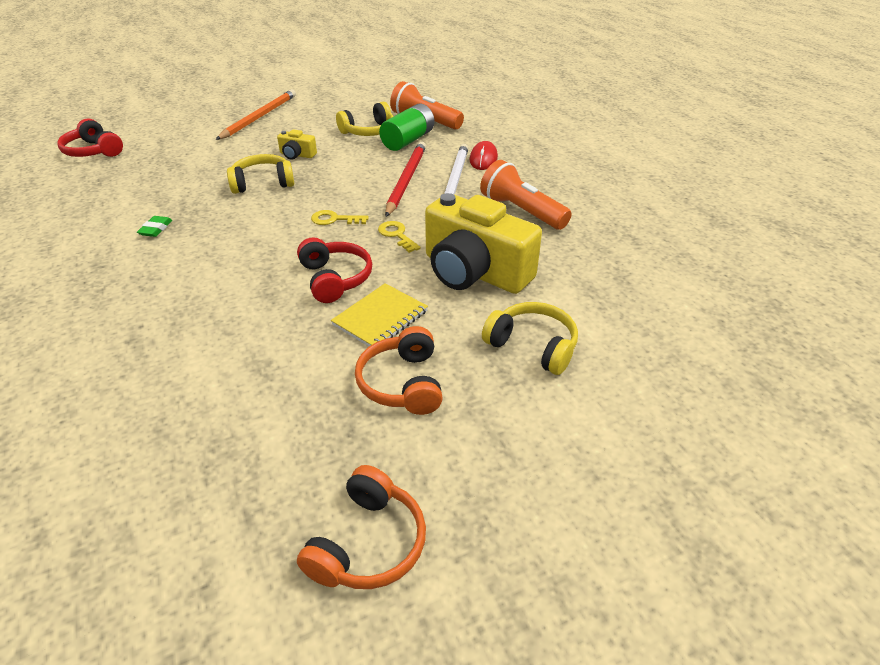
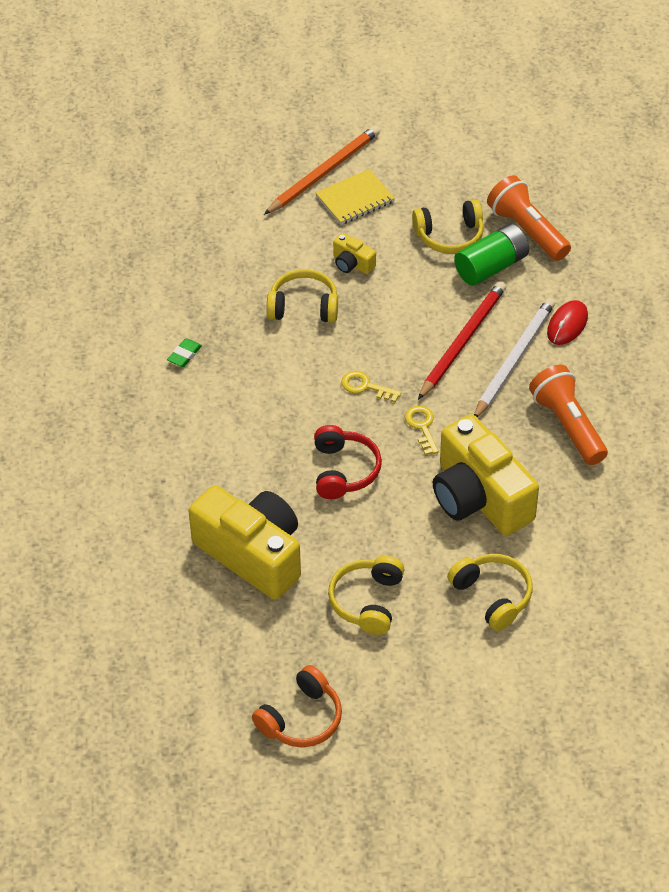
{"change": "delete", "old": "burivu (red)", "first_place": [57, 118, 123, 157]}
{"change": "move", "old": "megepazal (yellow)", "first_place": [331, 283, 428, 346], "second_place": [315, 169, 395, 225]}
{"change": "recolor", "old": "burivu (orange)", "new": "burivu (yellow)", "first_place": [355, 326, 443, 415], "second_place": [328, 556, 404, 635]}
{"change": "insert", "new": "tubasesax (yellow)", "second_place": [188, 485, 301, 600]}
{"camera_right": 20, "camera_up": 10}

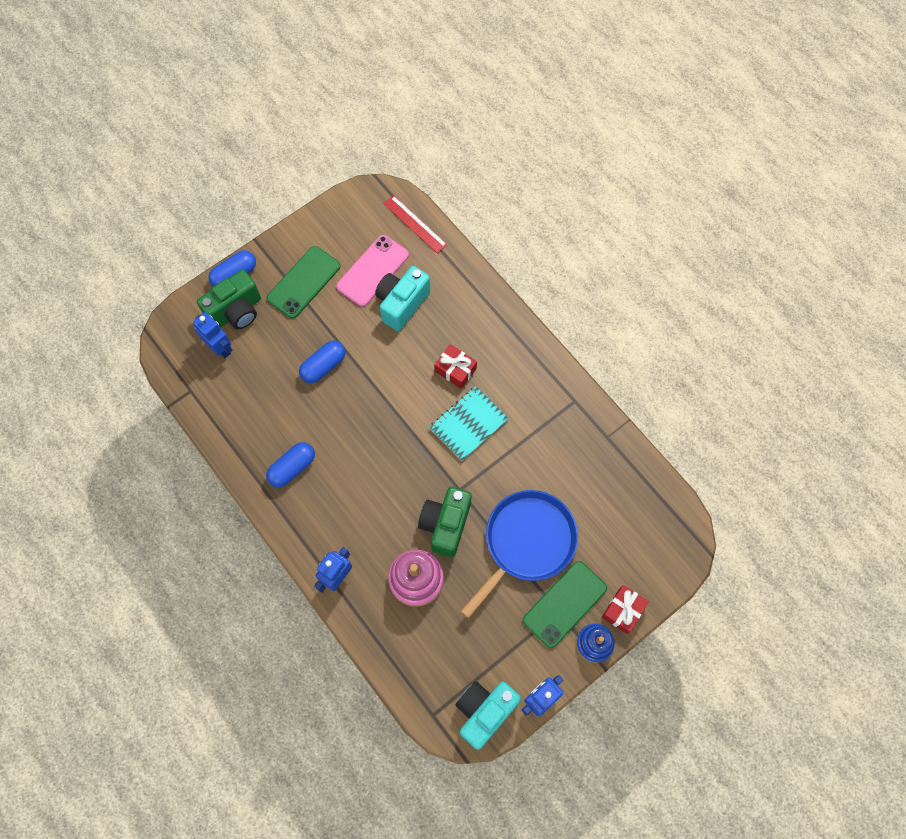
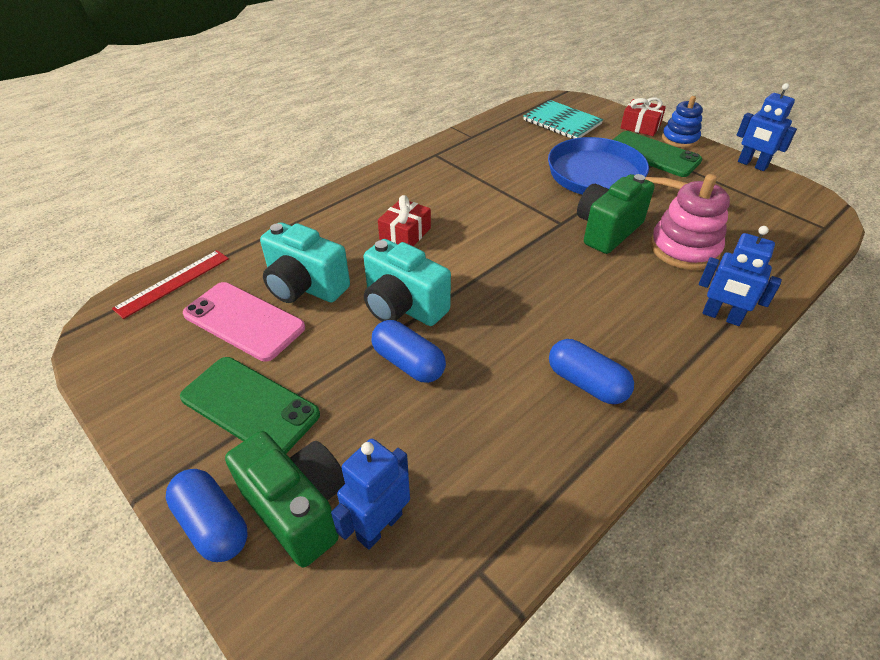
{"change": "move", "old": "megepazal (turquoise)", "first_place": [429, 386, 509, 461], "second_place": [523, 100, 603, 139]}
{"change": "rotate", "old": "tubasesax (green)", "first_place": [418, 487, 471, 557], "second_place": [577, 174, 655, 254], "degrees": 120}
{"change": "move", "old": "tubasesax (turquoise)", "first_place": [456, 681, 521, 750], "second_place": [364, 239, 451, 326]}
{"camera_right": -95, "camera_up": -25}

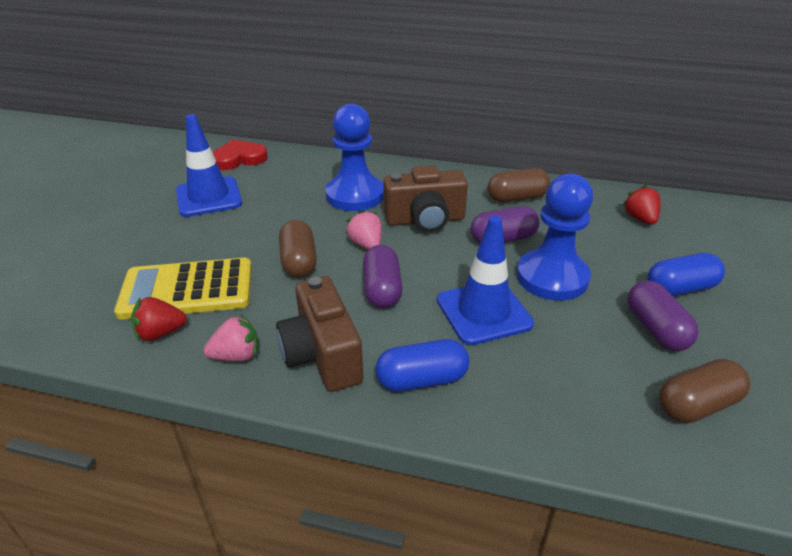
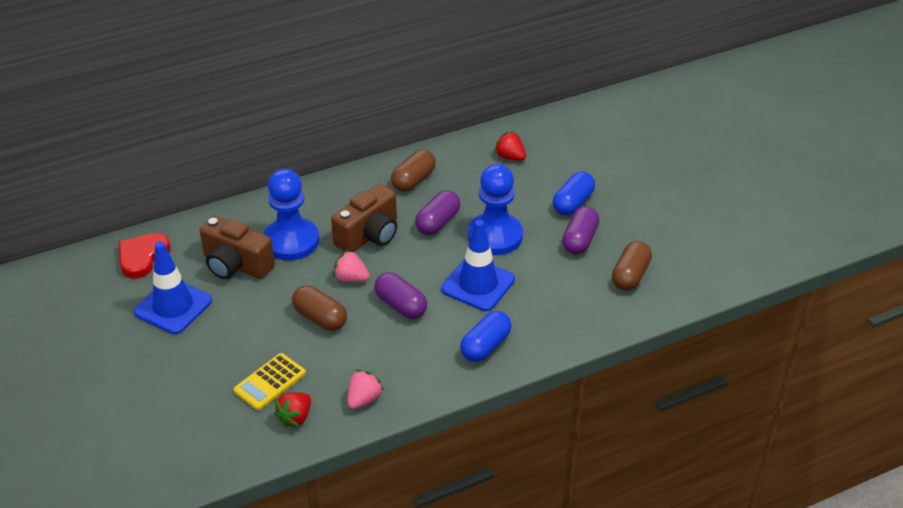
{"change": "resize", "old": "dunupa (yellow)", "first_place": [114, 258, 252, 320], "second_place": [233, 353, 306, 411], "factor": 0.62}
{"change": "move", "old": "tubasesax (brown)", "first_place": [276, 276, 363, 392], "second_place": [200, 216, 275, 279]}
{"change": "rotate", "old": "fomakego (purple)", "first_place": [627, 281, 699, 351], "second_place": [562, 206, 599, 255], "degrees": 75}
{"camera_right": -40, "camera_up": 5}

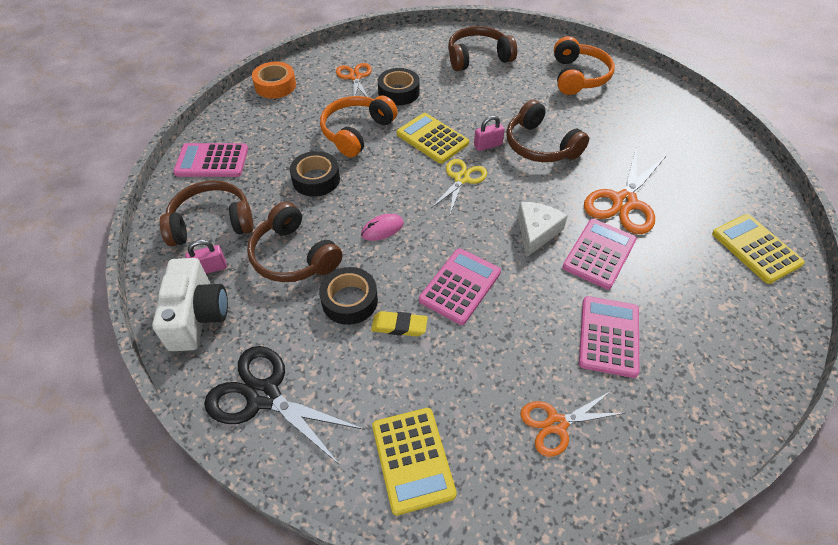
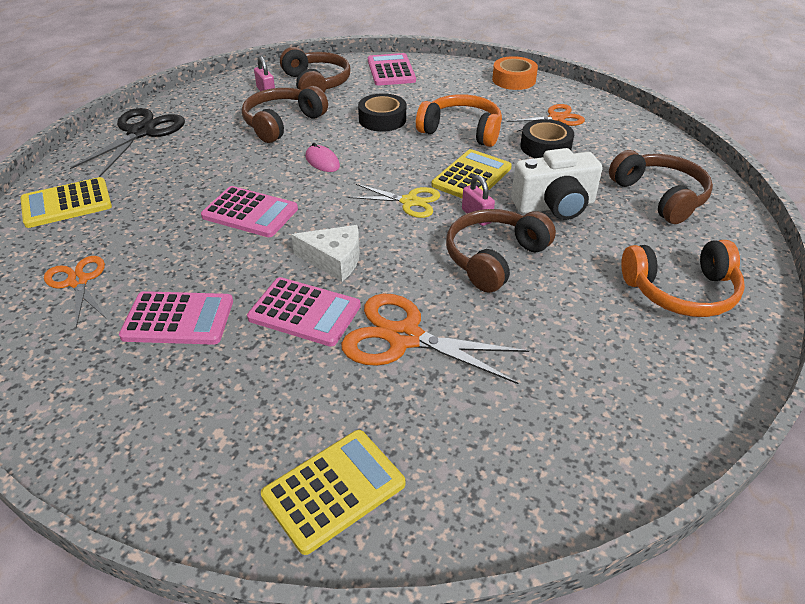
{"change": "move", "old": "tubasesax (white)", "first_place": [152, 258, 228, 351], "second_place": [511, 148, 603, 220]}
{"change": "delete", "old": "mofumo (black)", "first_place": [319, 267, 378, 325]}
{"change": "delete", "old": "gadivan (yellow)", "first_place": [371, 311, 428, 336]}
{"camera_right": 80, "camera_up": -10}

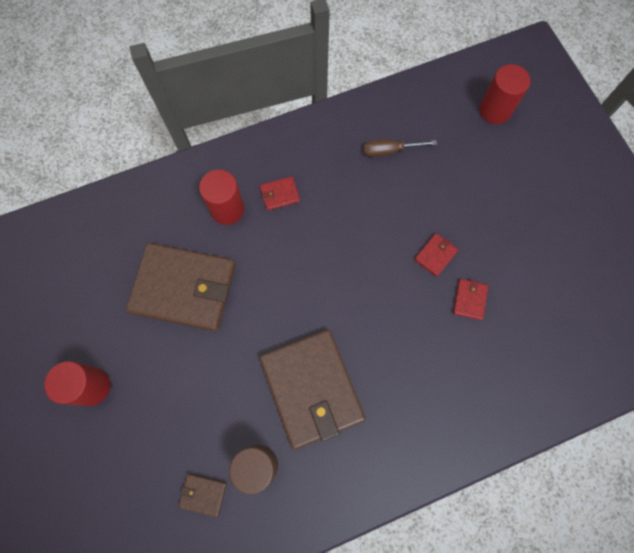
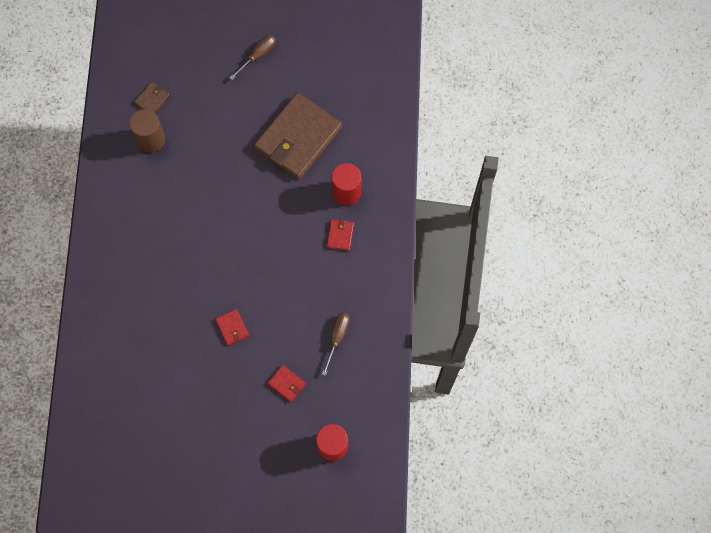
{"change": "move", "old": "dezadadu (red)", "first_place": [453, 279, 488, 321], "second_place": [267, 365, 306, 402]}
{"change": "delete", "old": "dezadadu (brown)", "first_place": [259, 330, 366, 450]}
{"change": "replace", "old": "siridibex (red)", "new": "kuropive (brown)", "first_place": [44, 361, 111, 406], "second_place": [229, 35, 276, 80]}
{"camera_right": 115, "camera_up": 0}

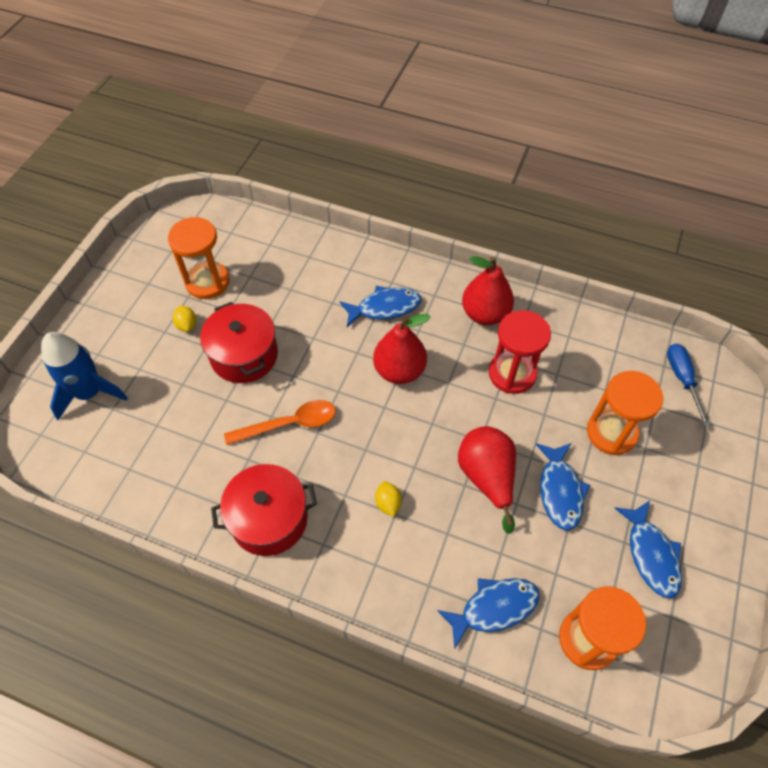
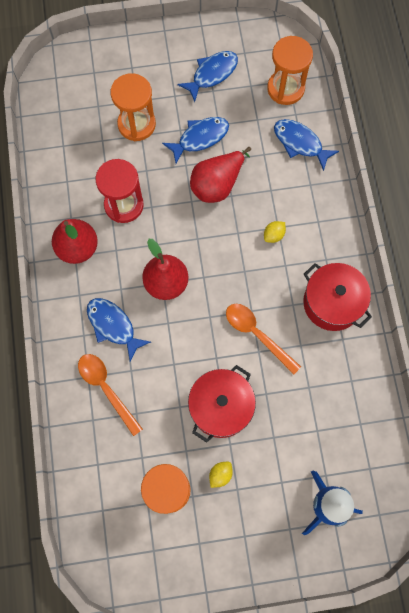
{"change": "delete", "old": "kuropive (blue)", "first_place": [667, 343, 711, 427]}
{"change": "insert", "new": "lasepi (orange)", "second_place": [78, 354, 143, 436]}
{"camera_right": -120, "camera_up": 15}

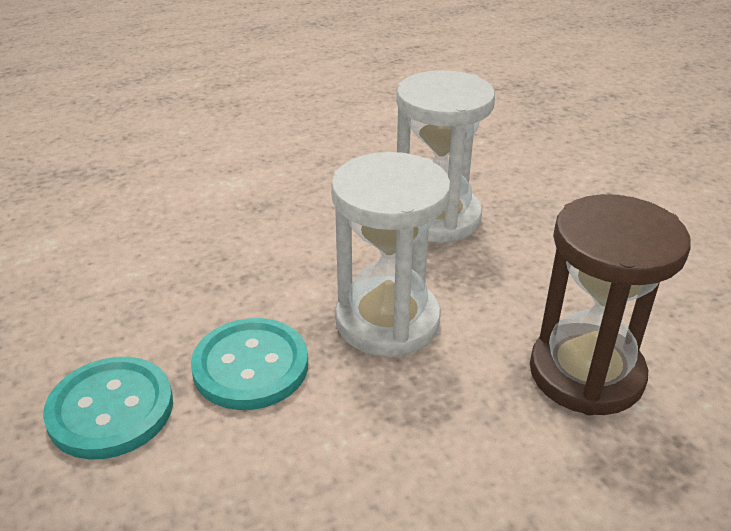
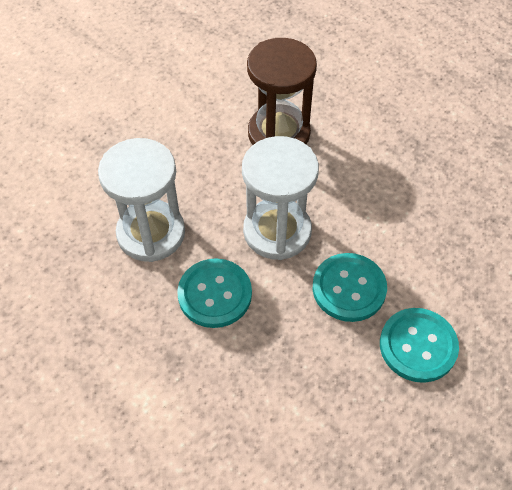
{"change": "insert", "new": "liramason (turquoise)", "second_place": [177, 258, 252, 328]}
{"camera_right": -110, "camera_up": 20}

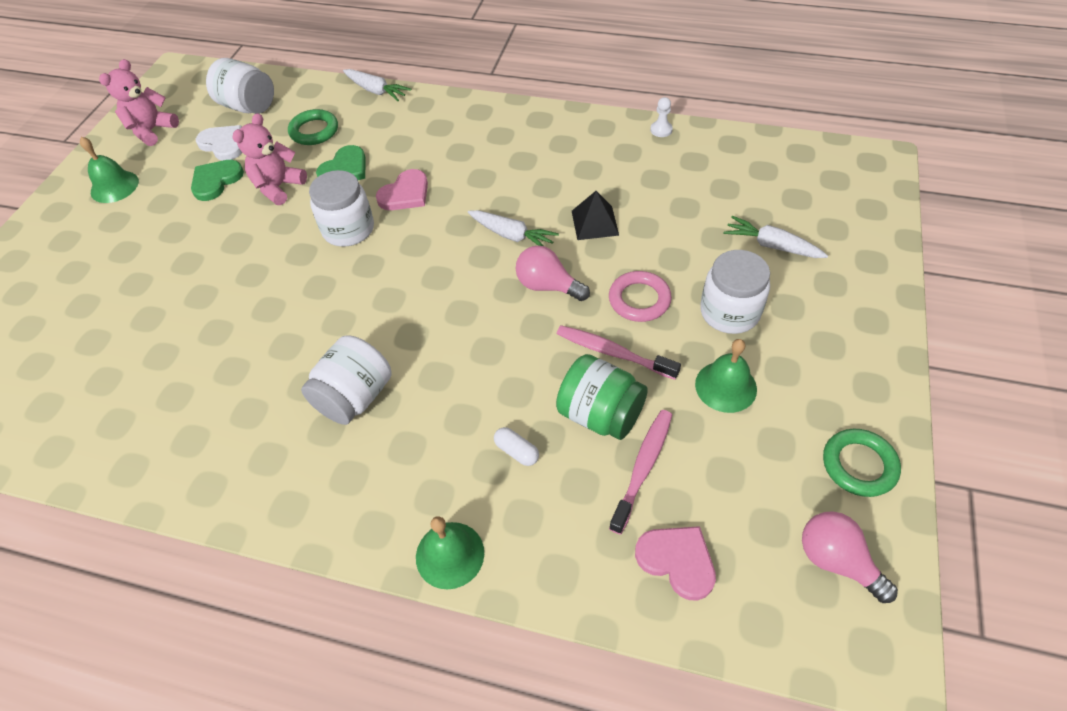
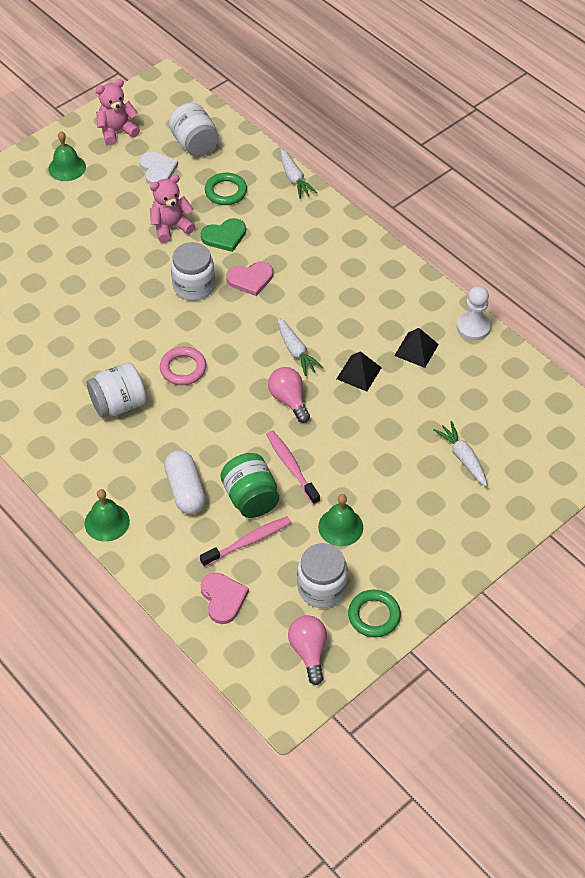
{"change": "resize", "old": "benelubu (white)", "first_place": [650, 97, 673, 137], "second_place": [457, 286, 491, 341], "factor": 1.76}
{"change": "delete", "old": "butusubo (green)", "first_place": [191, 160, 244, 201]}
{"change": "move", "old": "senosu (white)", "first_place": [700, 250, 770, 334], "second_place": [297, 543, 348, 608]}
{"change": "move", "old": "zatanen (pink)", "first_place": [609, 271, 672, 322], "second_place": [160, 347, 207, 385]}
{"change": "resize", "old": "fomakego (white)", "first_place": [494, 427, 539, 466], "second_place": [164, 450, 206, 514], "factor": 1.99}
{"change": "insert", "new": "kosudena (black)", "second_place": [394, 328, 439, 368]}
{"camera_right": 30, "camera_up": 0}

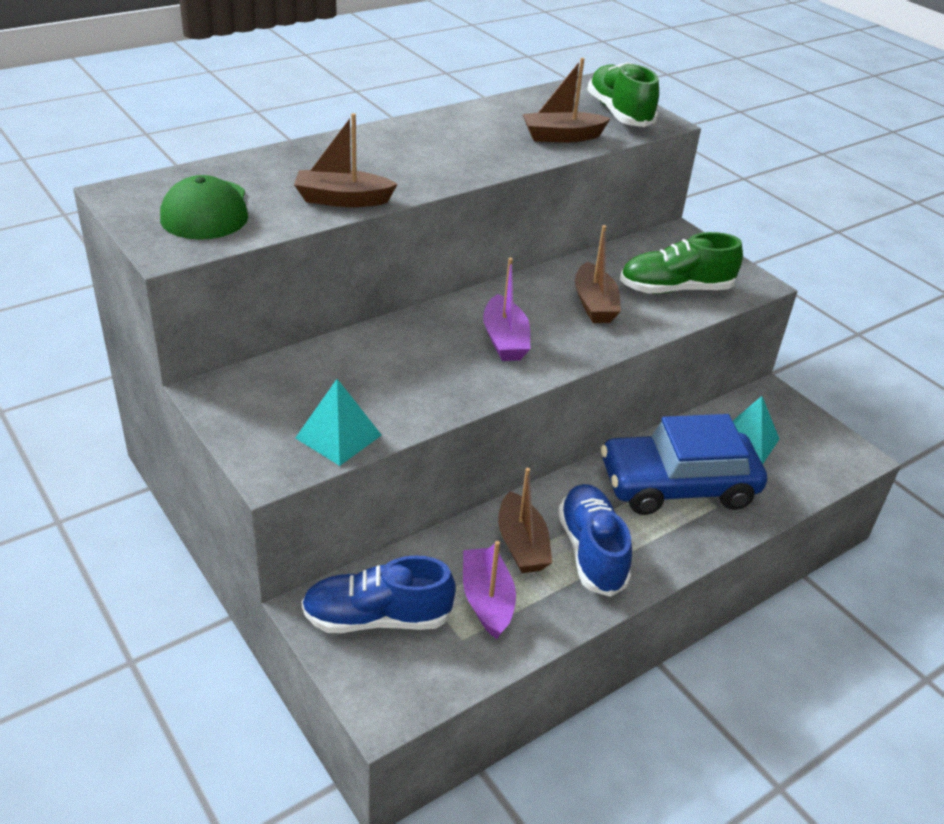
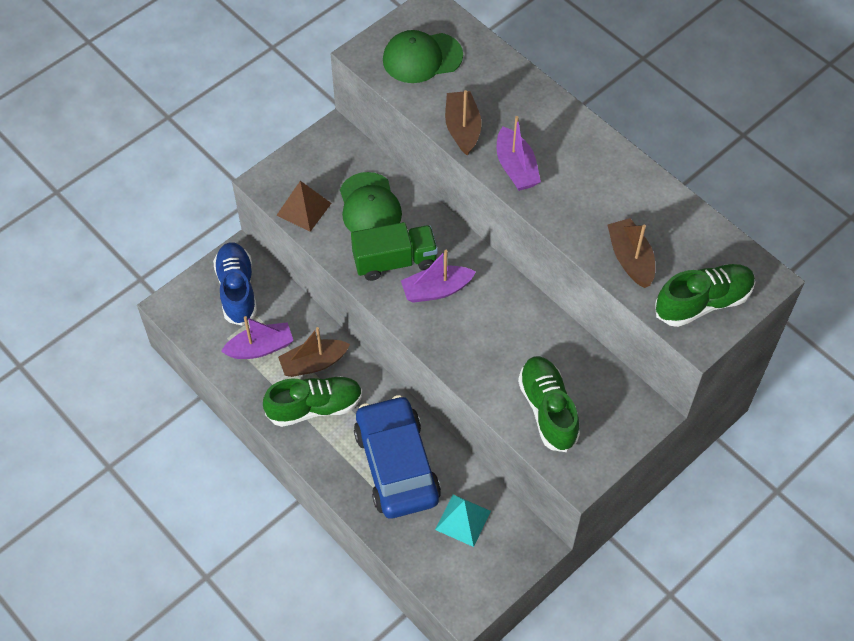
{"change": "delete", "old": "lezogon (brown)", "first_place": [575, 225, 621, 323]}
{"change": "recolor", "old": "kosudena (turquoise)", "new": "kosudena (brown)", "first_place": [295, 379, 381, 466], "second_place": [277, 181, 331, 232]}
{"change": "recolor", "old": "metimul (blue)", "new": "metimul (green)", "first_place": [558, 484, 632, 597], "second_place": [263, 376, 363, 427]}
{"change": "insert", "new": "lezogon (purple)", "second_place": [497, 116, 541, 191]}
{"change": "insert", "new": "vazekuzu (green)", "second_place": [340, 172, 402, 232]}
{"change": "insert", "new": "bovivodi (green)", "second_place": [351, 222, 438, 281]}
{"camera_right": 85, "camera_up": 20}

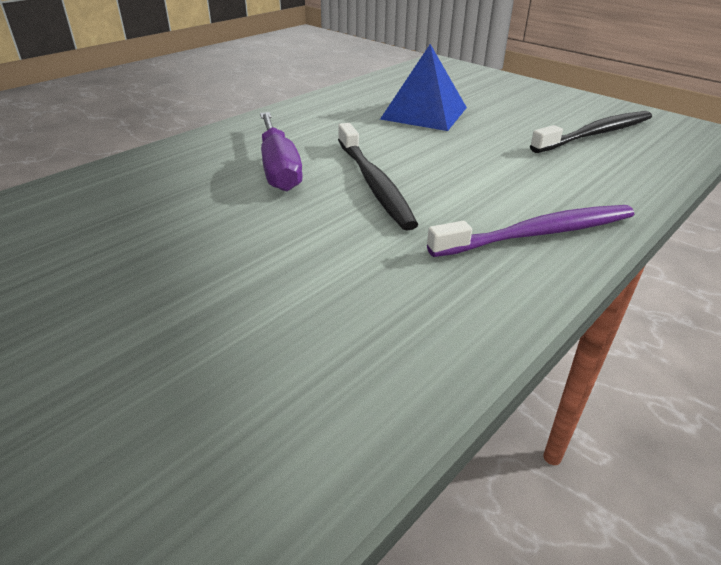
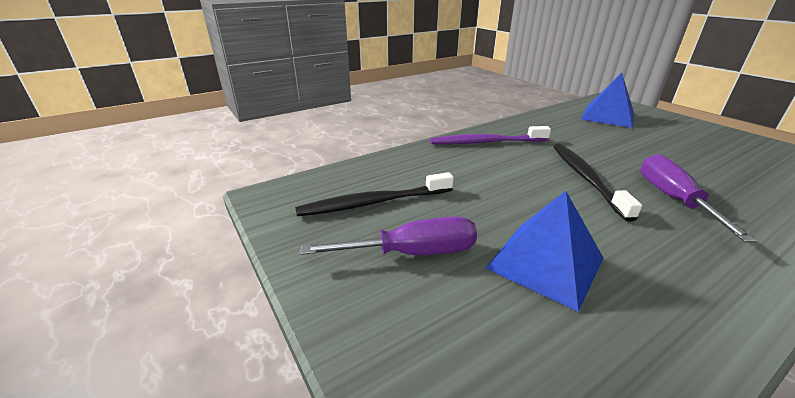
{"change": "insert", "new": "kosudena (blue)", "second_place": [581, 73, 634, 128]}
{"change": "insert", "new": "kuropive (purple)", "second_place": [300, 216, 477, 255]}
{"camera_right": -165, "camera_up": -5}

